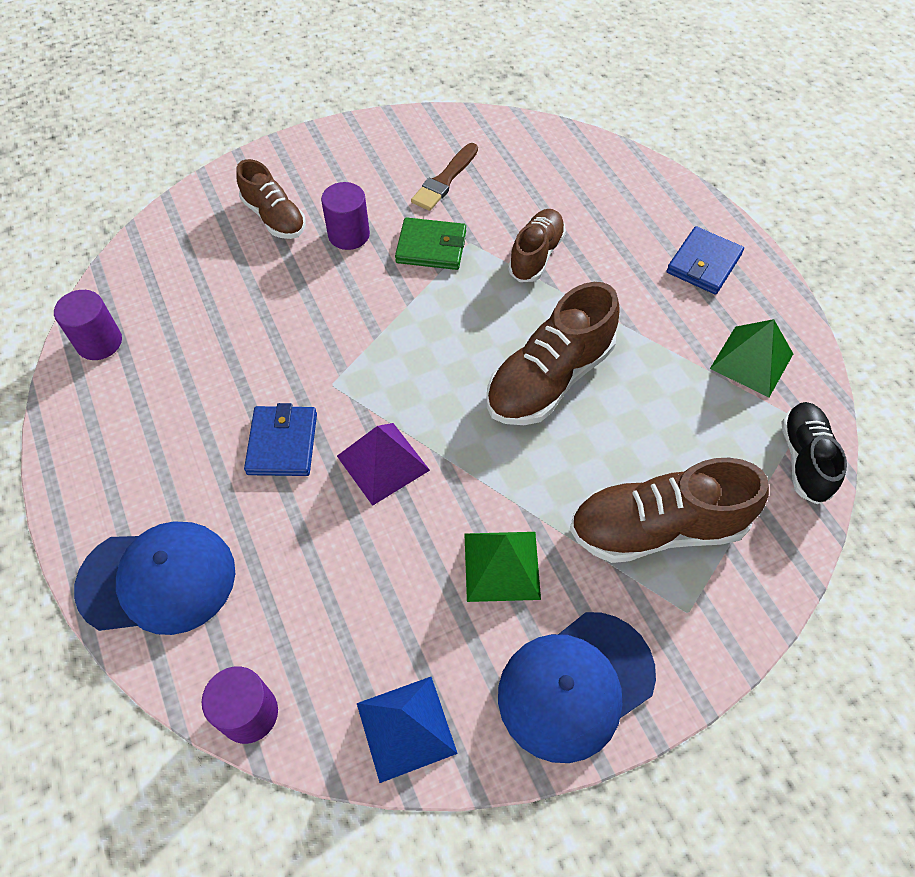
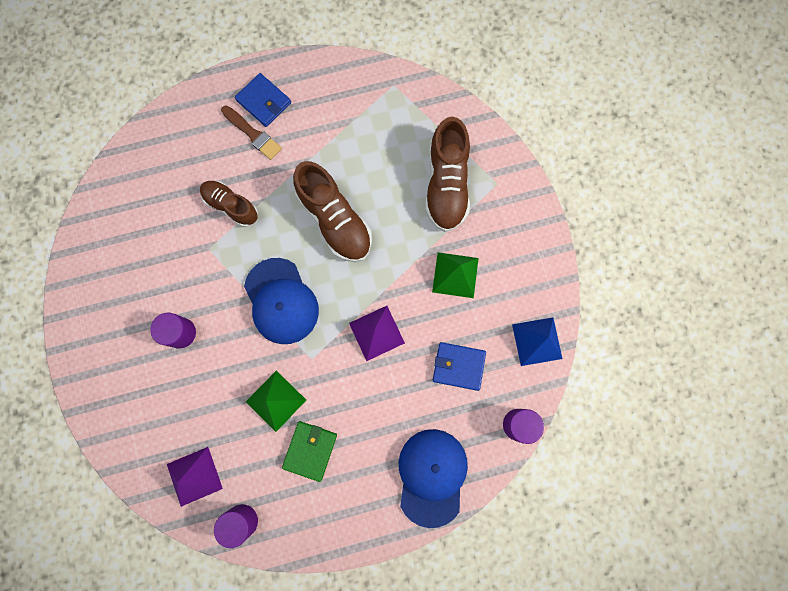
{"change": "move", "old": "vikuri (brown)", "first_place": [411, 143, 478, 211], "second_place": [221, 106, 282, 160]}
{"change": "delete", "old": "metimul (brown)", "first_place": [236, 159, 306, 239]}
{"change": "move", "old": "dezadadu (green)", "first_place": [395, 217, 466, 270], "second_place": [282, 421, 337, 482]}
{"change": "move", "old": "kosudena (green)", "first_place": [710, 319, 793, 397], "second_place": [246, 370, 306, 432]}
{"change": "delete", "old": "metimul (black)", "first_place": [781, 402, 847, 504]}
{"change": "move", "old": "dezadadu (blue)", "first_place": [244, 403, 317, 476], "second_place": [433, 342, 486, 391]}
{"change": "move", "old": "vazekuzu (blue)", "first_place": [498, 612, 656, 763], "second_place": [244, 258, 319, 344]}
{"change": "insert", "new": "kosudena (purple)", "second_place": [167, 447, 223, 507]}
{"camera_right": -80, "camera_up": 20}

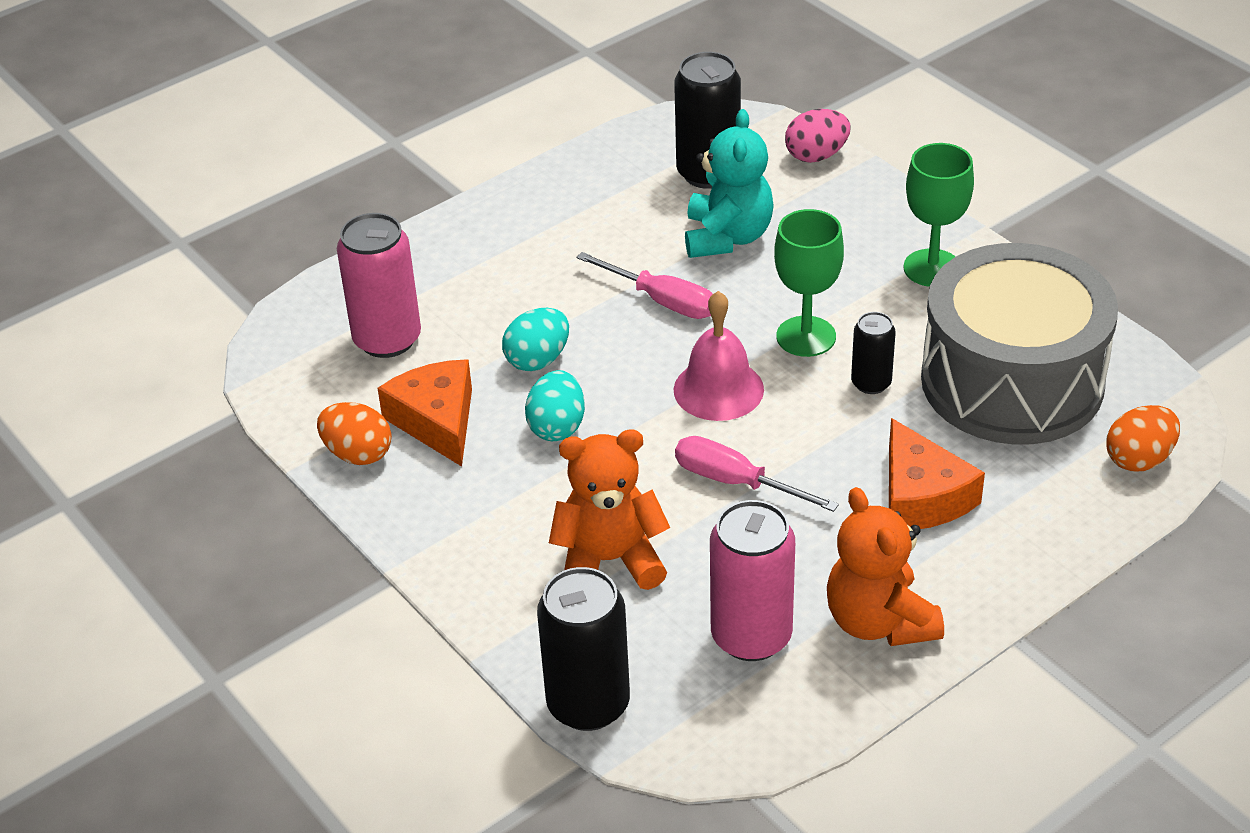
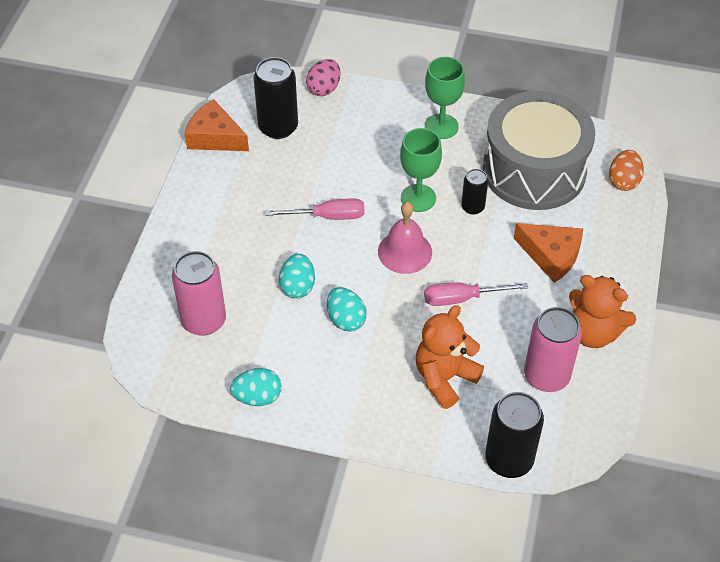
{"change": "delete", "old": "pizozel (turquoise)", "first_place": [685, 109, 774, 258]}
{"change": "move", "old": "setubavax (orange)", "first_place": [377, 359, 472, 467], "second_place": [185, 99, 249, 151]}
{"change": "recolor", "old": "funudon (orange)", "new": "funudon (turquoise)", "first_place": [317, 402, 392, 465], "second_place": [230, 368, 282, 406]}
{"camera_right": -40, "camera_up": 10}

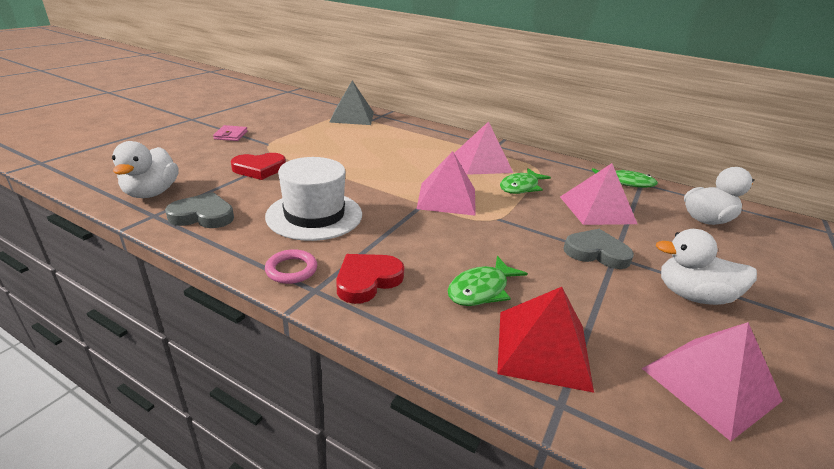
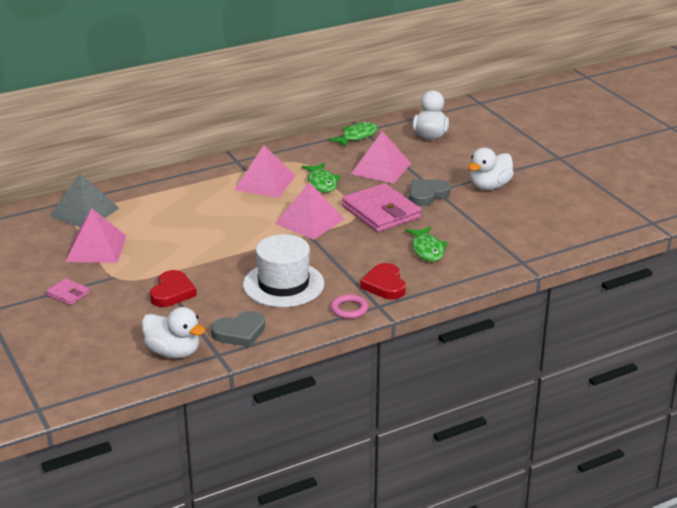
{"change": "rotate", "old": "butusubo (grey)", "first_place": [165, 192, 234, 228], "second_place": [211, 311, 265, 347], "degrees": -150}
{"change": "delete", "old": "kosudena (red)", "first_place": [497, 287, 594, 393]}
{"change": "move", "old": "kosudena (pink)", "first_place": [642, 322, 783, 441], "second_place": [66, 209, 126, 263]}
{"change": "insert", "new": "dezadadu (pink)", "second_place": [342, 183, 421, 232]}
{"camera_right": -55, "camera_up": 0}

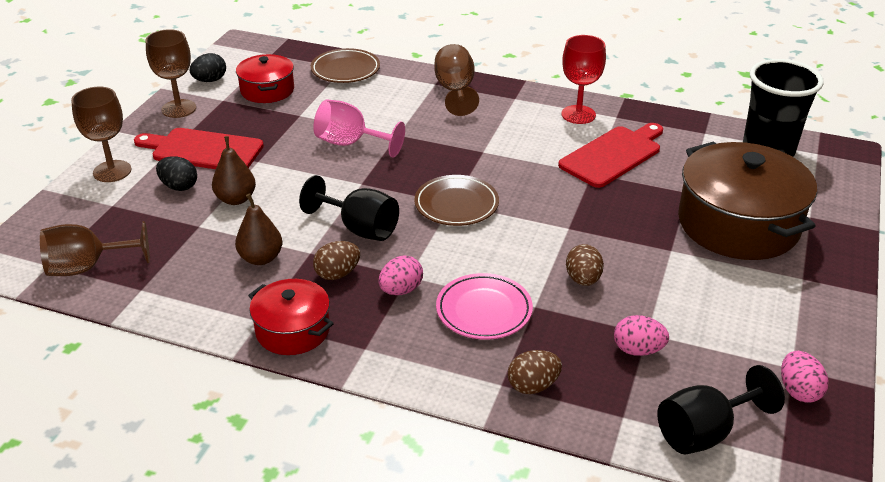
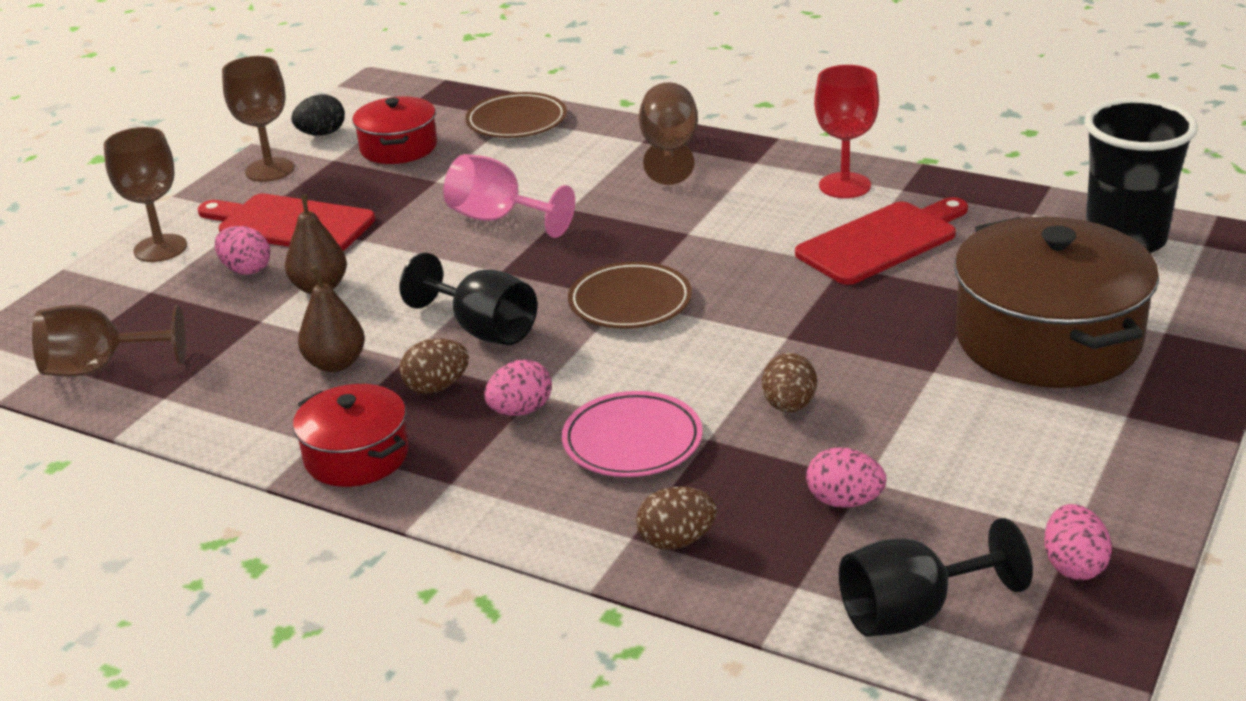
{"change": "recolor", "old": "funudon (black)", "new": "funudon (pink)", "first_place": [156, 156, 197, 191], "second_place": [215, 226, 270, 275]}
{"camera_right": 10, "camera_up": -5}

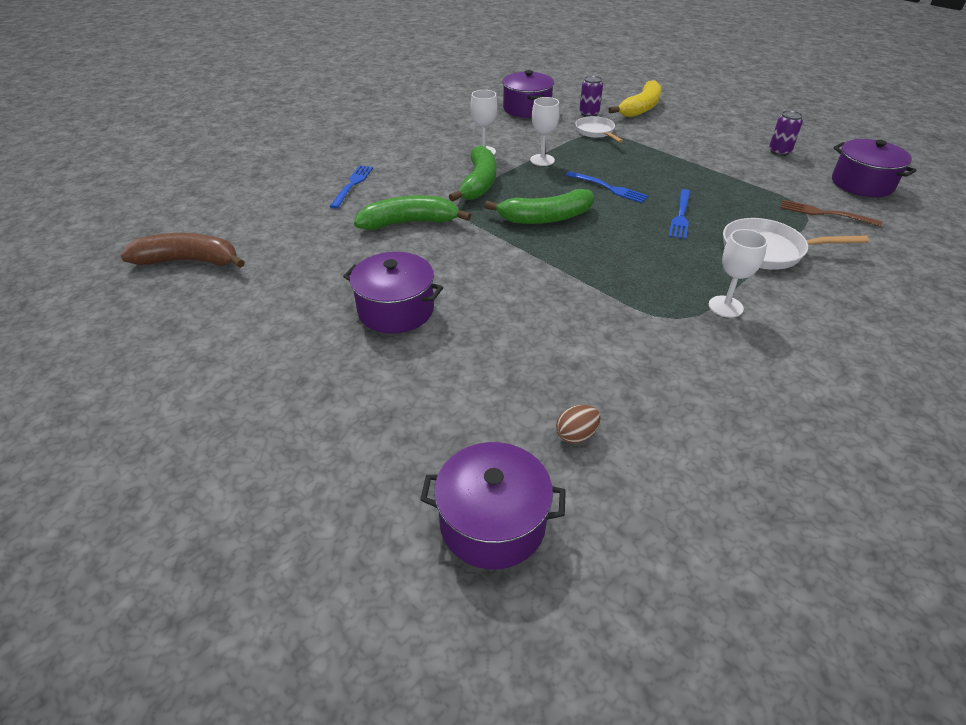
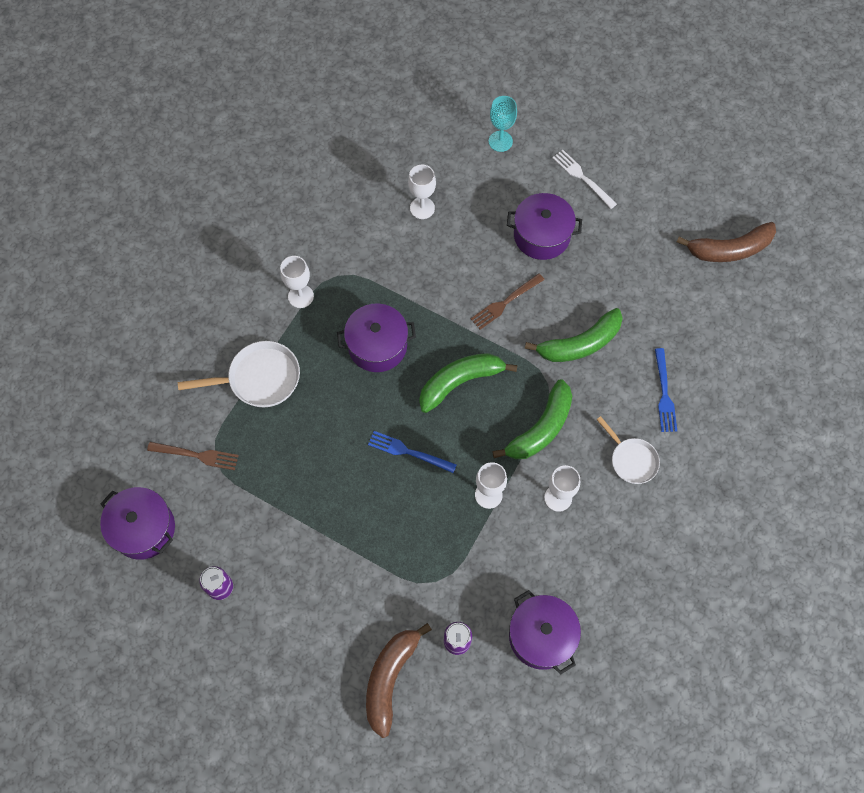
{"change": "recolor", "old": "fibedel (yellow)", "new": "fibedel (brown)", "first_place": [609, 80, 661, 117], "second_place": [366, 623, 432, 738]}
{"change": "move", "old": "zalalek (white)", "first_place": [575, 116, 623, 143], "second_place": [597, 416, 660, 484]}
{"change": "rotate", "old": "fibedel (green)", "first_place": [449, 145, 496, 202], "second_place": [492, 379, 572, 459], "degrees": -135}
{"change": "delete", "old": "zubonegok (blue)", "first_place": [669, 189, 690, 239]}
{"change": "delete", "old": "funudon (brown)", "first_place": [556, 405, 601, 444]}
{"change": "move", "old": "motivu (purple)", "first_place": [420, 442, 566, 570], "second_place": [337, 303, 416, 372]}
{"change": "insert", "new": "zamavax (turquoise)", "second_place": [489, 96, 517, 152]}
{"change": "insert", "new": "zubonegok (white)", "second_place": [552, 150, 617, 209]}
{"change": "insert", "new": "zamavax (white)", "second_place": [408, 165, 436, 219]}
{"change": "insert", "new": "zubonegok (brown)", "second_place": [471, 273, 545, 330]}
{"camera_right": 165, "camera_up": 25}

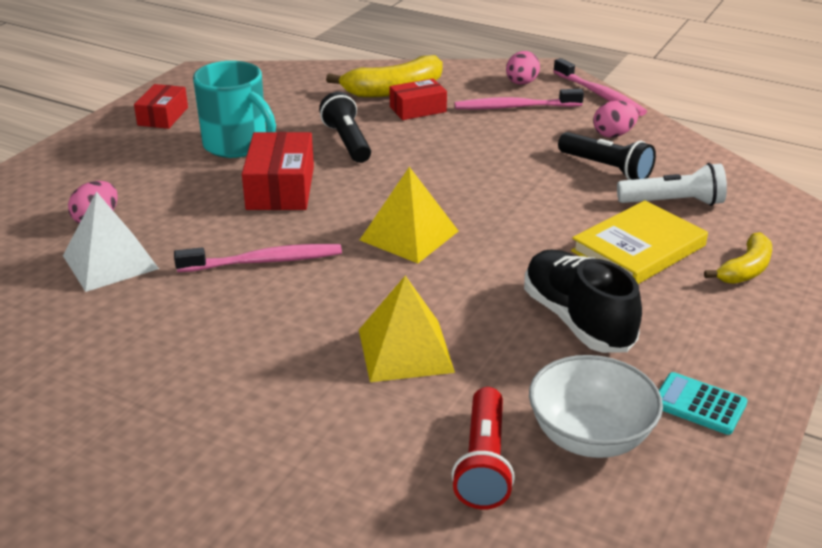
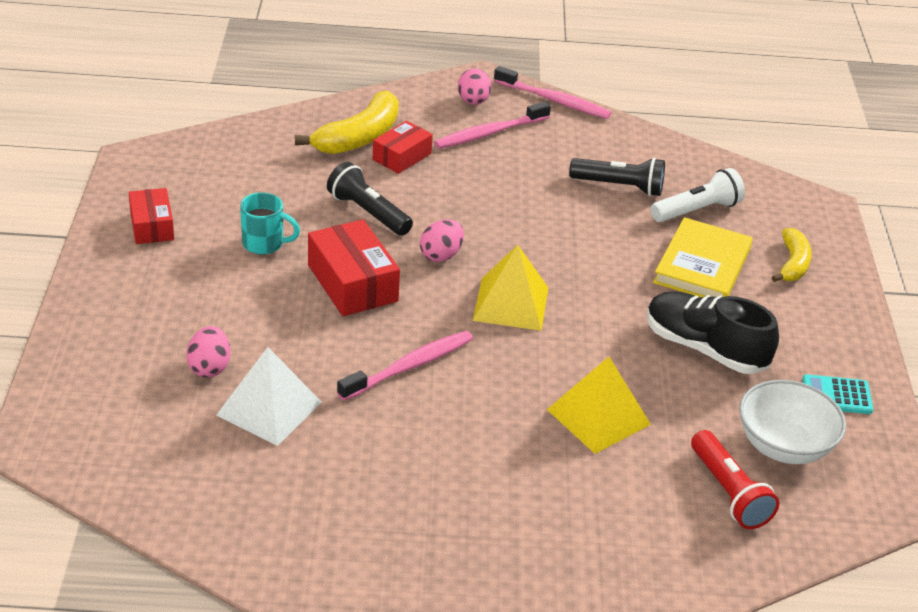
{"change": "resize", "old": "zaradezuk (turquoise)", "first_place": [193, 61, 276, 158], "second_place": [240, 192, 300, 255], "factor": 0.6}
{"change": "move", "old": "funudon (pink)", "first_place": [593, 101, 638, 138], "second_place": [420, 219, 464, 262]}
{"camera_right": -30, "camera_up": 5}

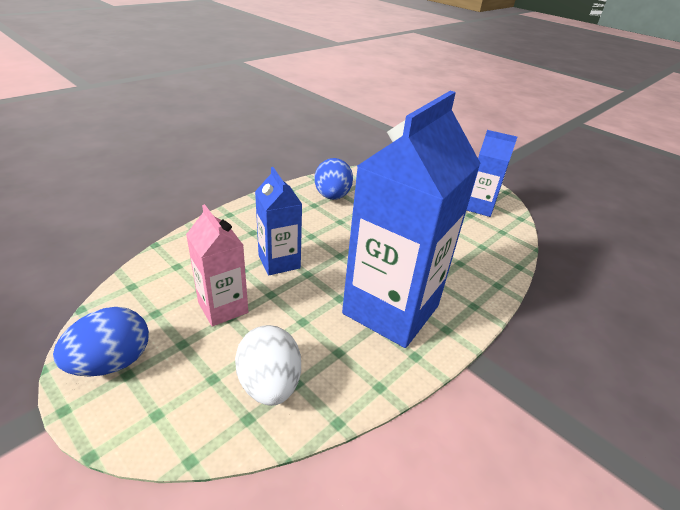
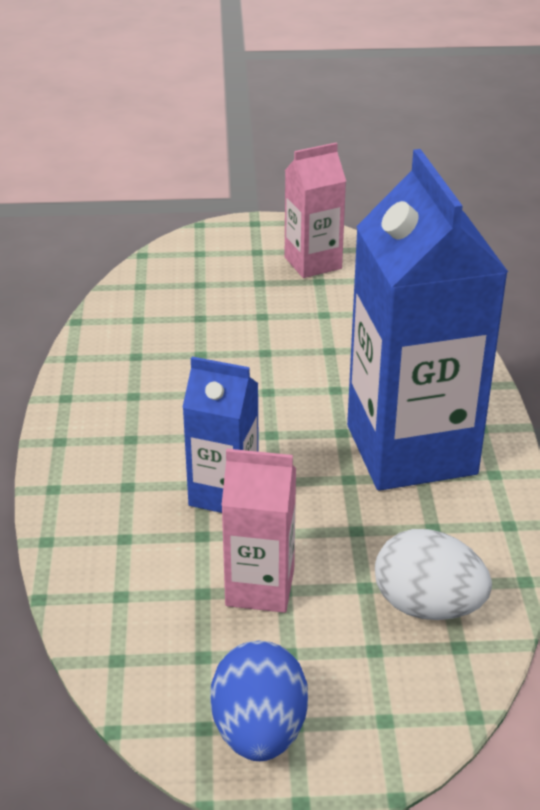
{"change": "recolor", "old": "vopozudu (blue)", "new": "vopozudu (pink)", "first_place": [466, 130, 517, 217], "second_place": [285, 143, 346, 278]}
{"change": "delete", "old": "funudon (blue)", "first_place": [314, 158, 353, 200]}
{"camera_right": -45, "camera_up": 0}

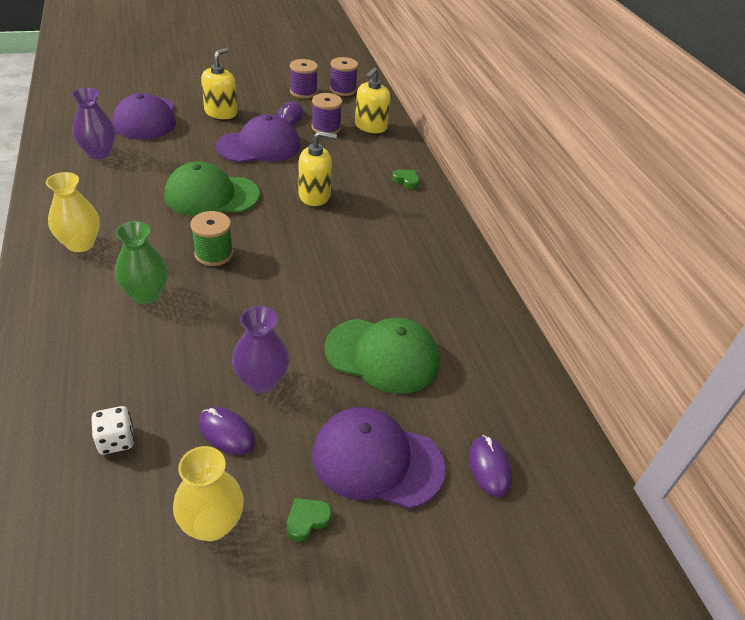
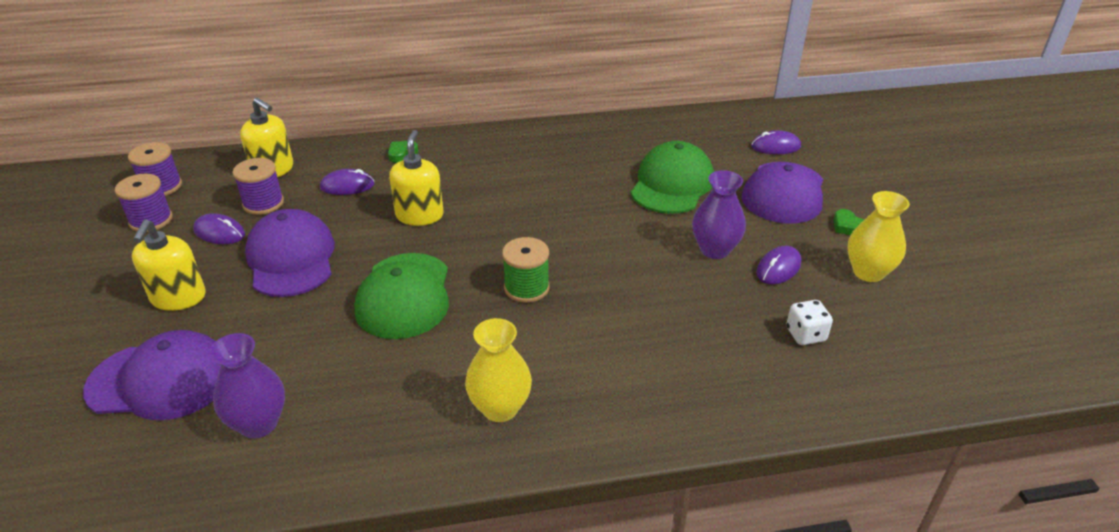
{"change": "rotate", "old": "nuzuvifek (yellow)", "first_place": [201, 48, 237, 119], "second_place": [132, 219, 206, 311], "degrees": -120}
{"change": "delete", "old": "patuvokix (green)", "first_place": [115, 221, 168, 304]}
{"change": "insert", "new": "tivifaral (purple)", "second_place": [320, 169, 374, 195]}
{"camera_right": -80, "camera_up": -5}

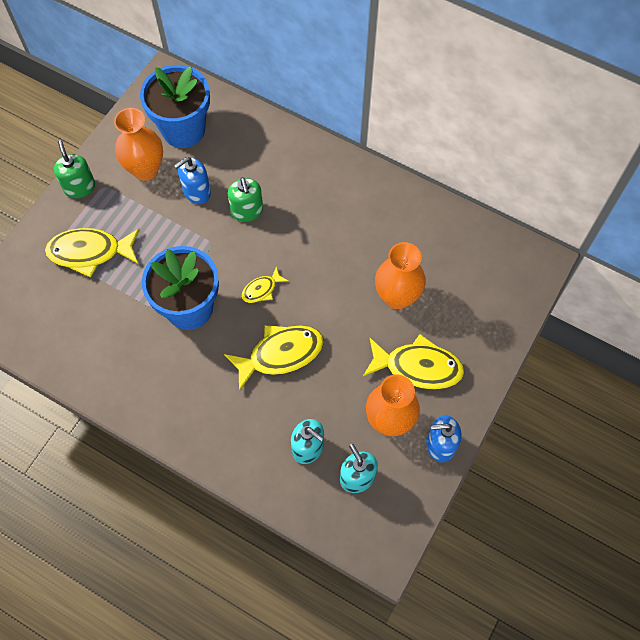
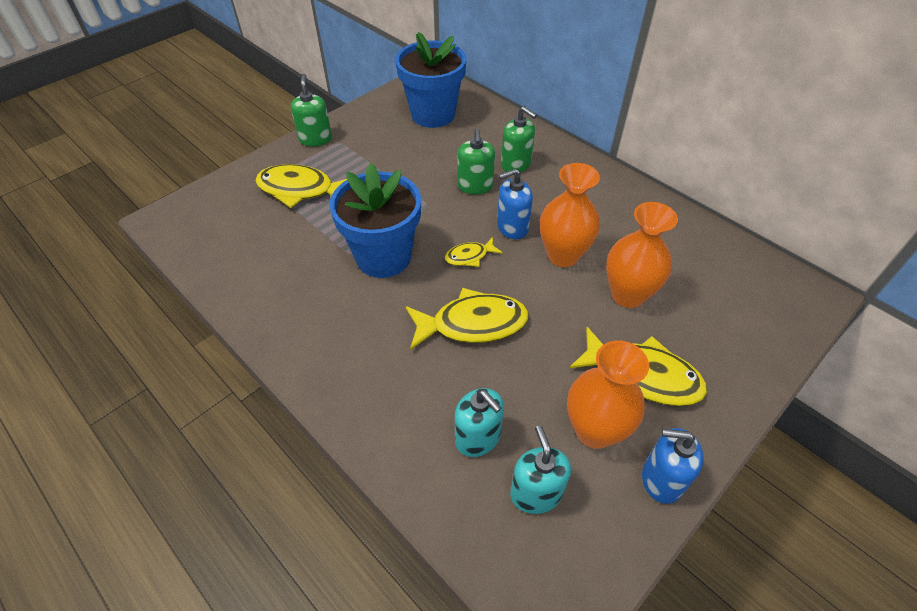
{"change": "move", "old": "patuvokix (orange)", "first_place": [114, 108, 163, 181], "second_place": [540, 163, 600, 267]}
{"change": "move", "old": "nuzuvifek (blue)", "first_place": [174, 157, 211, 204], "second_place": [497, 169, 533, 239]}
{"change": "insert", "new": "nuzuvifek (green)", "second_place": [501, 106, 537, 172]}
{"camera_right": 15, "camera_up": -15}

